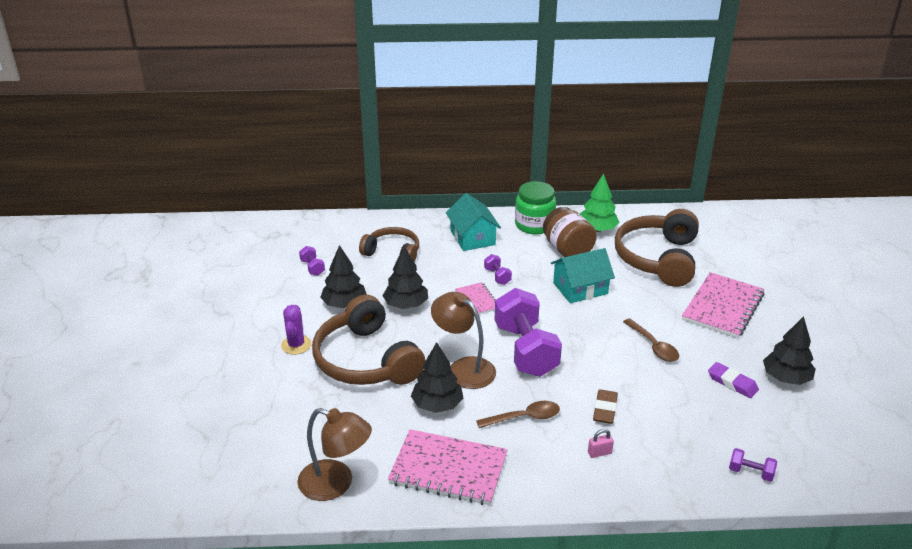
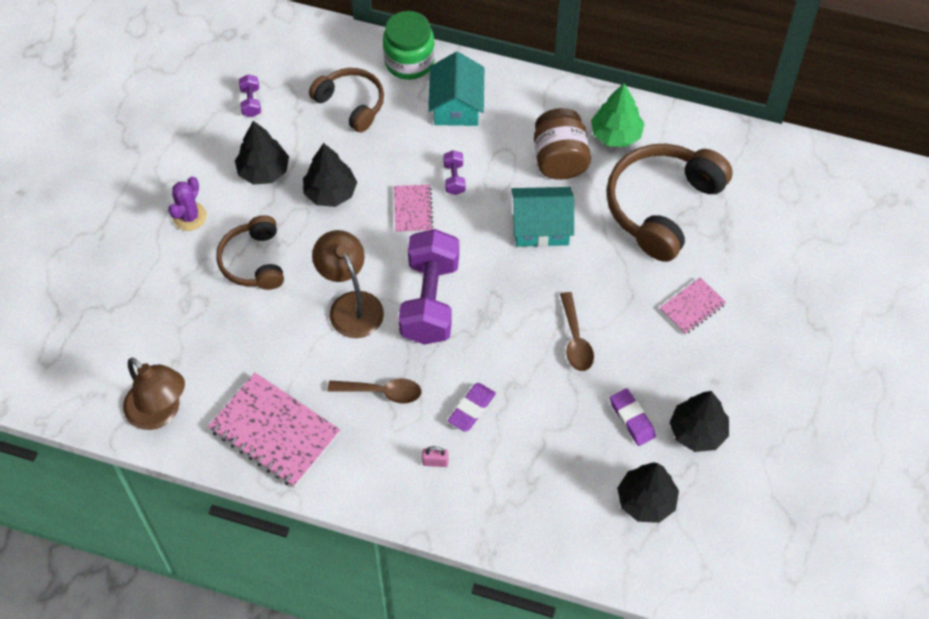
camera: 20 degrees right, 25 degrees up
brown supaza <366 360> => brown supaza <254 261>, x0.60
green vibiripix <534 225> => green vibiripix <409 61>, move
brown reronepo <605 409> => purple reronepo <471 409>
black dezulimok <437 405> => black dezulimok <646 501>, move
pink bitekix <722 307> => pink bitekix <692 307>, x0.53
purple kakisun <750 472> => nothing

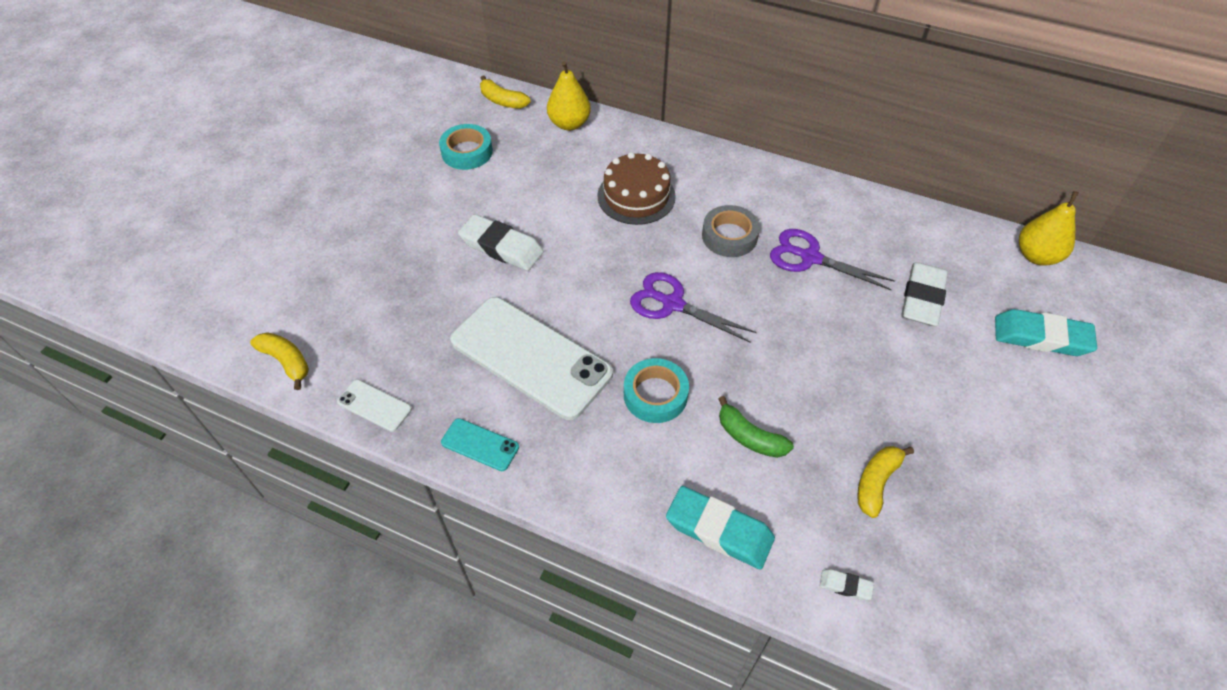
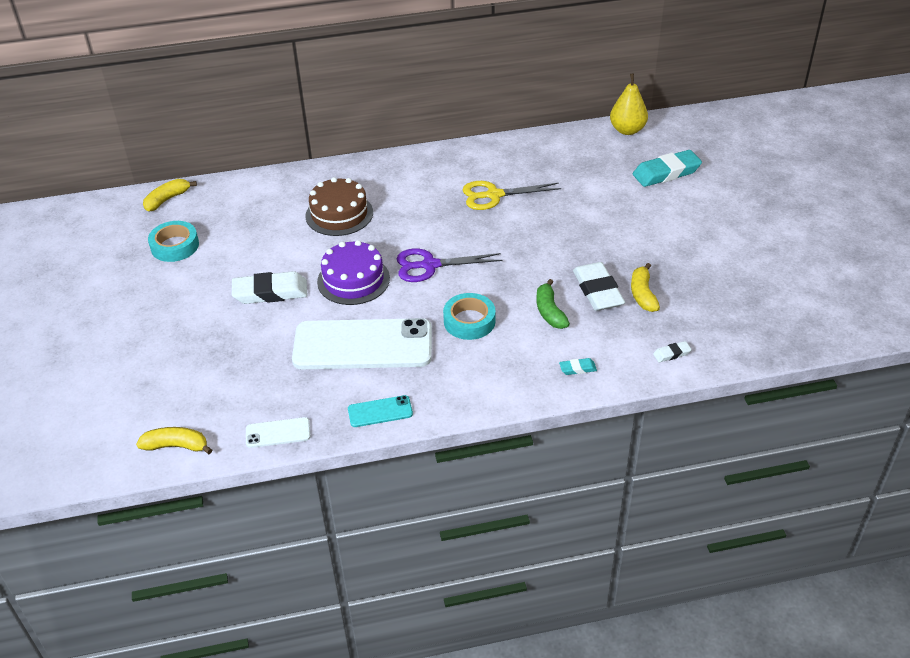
camera: 35 degrees left, 10 degrees down
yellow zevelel <502 101> => yellow zevelel <167 199>, 135 degrees clockwise
nothing => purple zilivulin <353 280>
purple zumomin <810 257> => yellow zumomin <494 195>
green zevelel <749 437> => green zevelel <549 312>, 75 degrees clockwise
turquoise reronepo <719 530> => turquoise reronepo <577 369>, x0.46
white reronepo <922 298> => white reronepo <598 291>, move
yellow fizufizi <569 124> => nothing
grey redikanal <729 236> => nothing

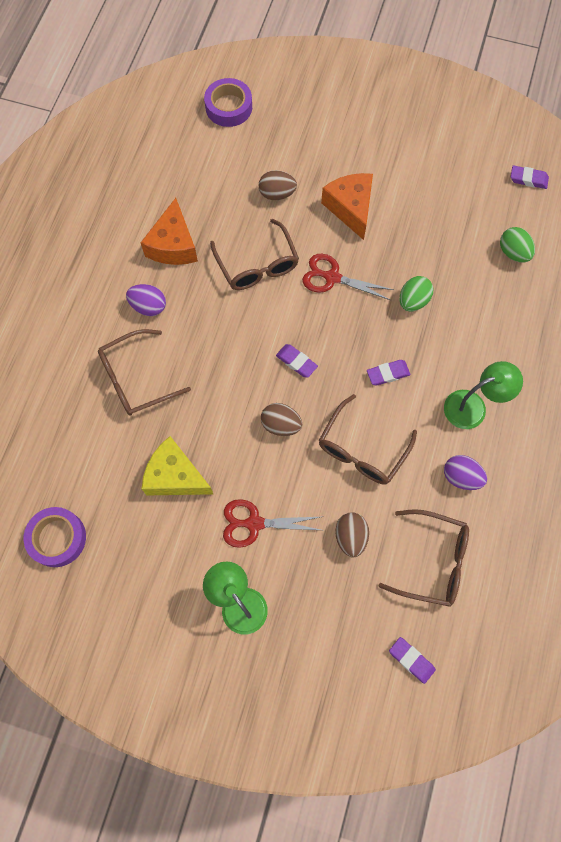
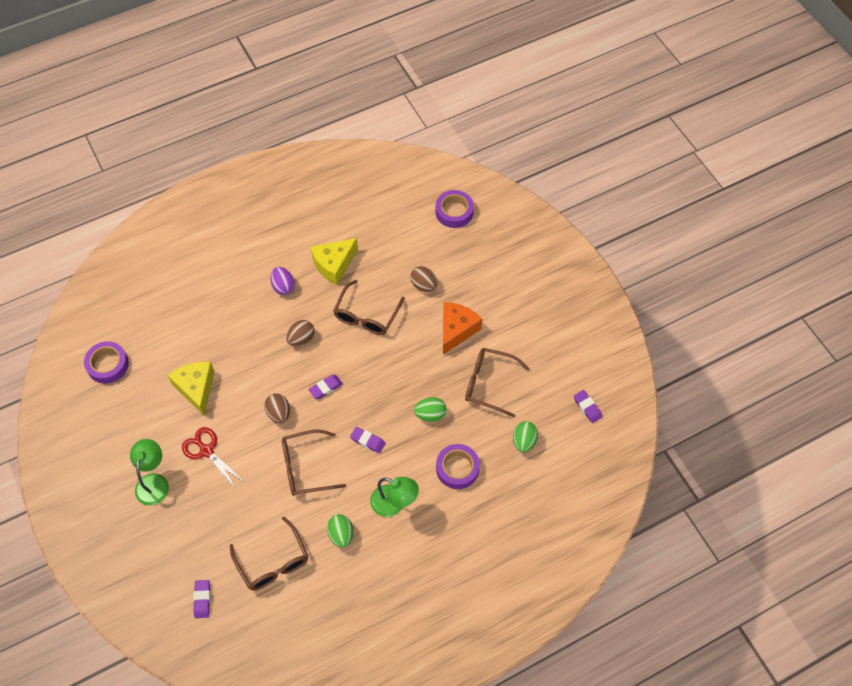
camera: 45 degrees right, 10 degrees down
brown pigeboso <350 537> => brown pigeboso <301 339>, move
purple reronepo <296 362> => purple reronepo <325 388>, 60 degrees clockwise
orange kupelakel <173 245> => yellow kupelakel <334 265>
purple pigeboso <461 477> => green pigeboso <341 534>
nothing => purple redikanal <457 468>
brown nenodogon <136 379> => brown nenodogon <489 384>, move
red zumomin <332 277> => nothing

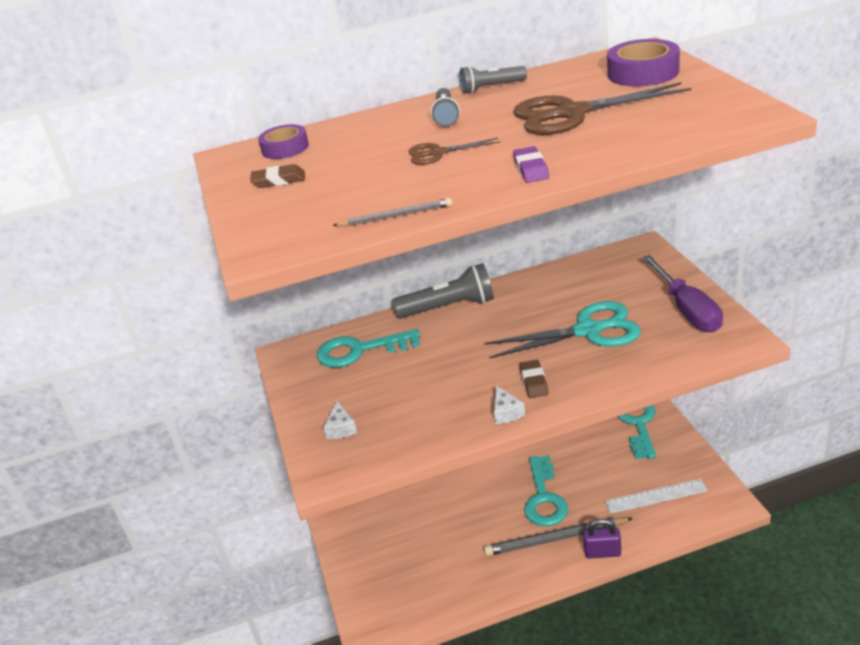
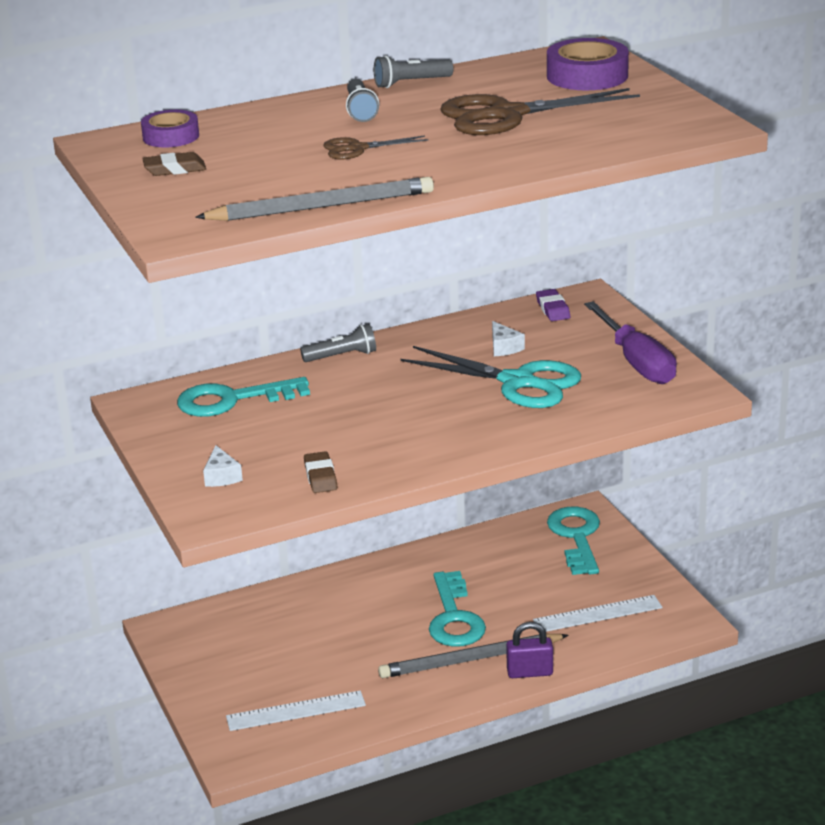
camera: 10 degrees left, 5 degrees down
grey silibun <395 216> => grey silibun <321 207>, x1.84
nothing => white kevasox <296 711>
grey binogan <448 307> => grey binogan <342 356>, x0.59
brown reronepo <534 382> => brown reronepo <320 477>, move
turquoise zumomin <588 331> => turquoise zumomin <518 382>, 45 degrees clockwise
white kupelakel <506 412> => white kupelakel <504 347>, move
purple reronepo <531 169> => purple reronepo <553 309>, move

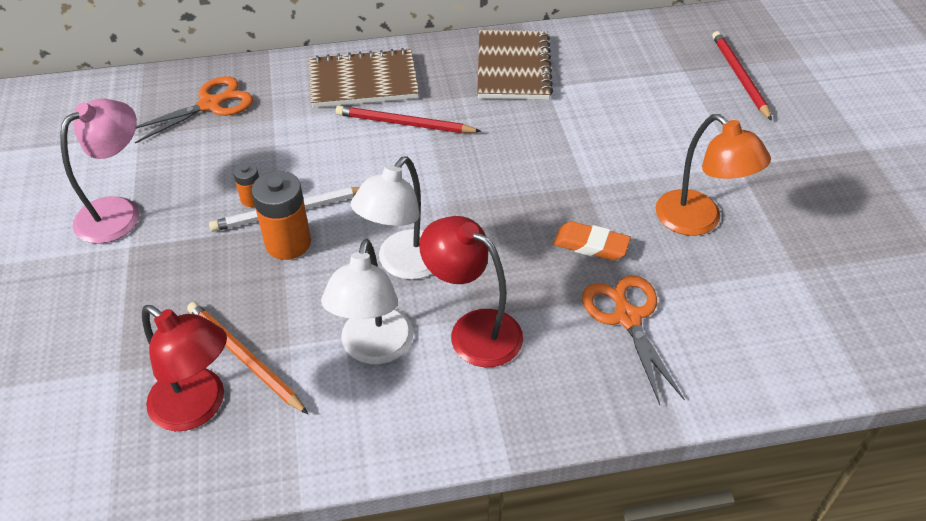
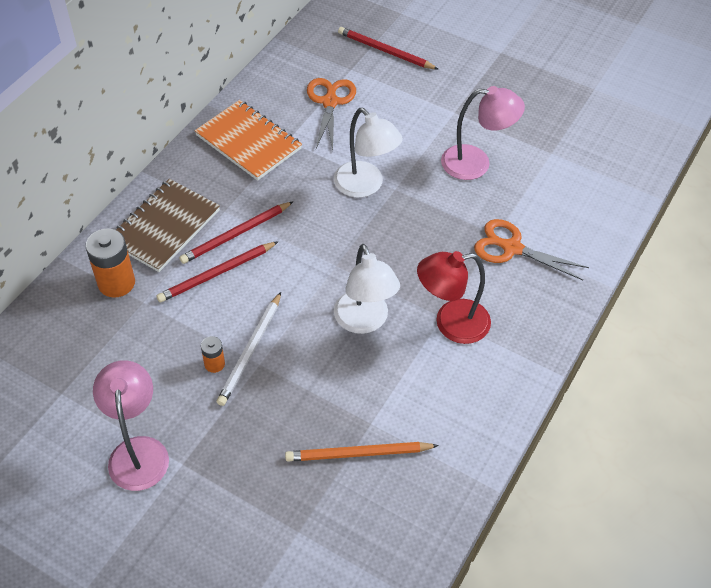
camera: 50 degrees left, 5 degrees up
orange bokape <288 243> => orange bokape <116 283>, move
nothing => red silibun <217 273>
brown bitekix <513 67> => orange bitekix <248 142>
orange zumomin <211 104> => orange zumomin <330 102>, move
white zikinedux <374 349> => white zikinedux <365 186>, move
orange zikinedux <698 221> => pink zikinedux <476 163>
red zikinedux <198 407> => nothing
orange reronepo <591 245> => nothing

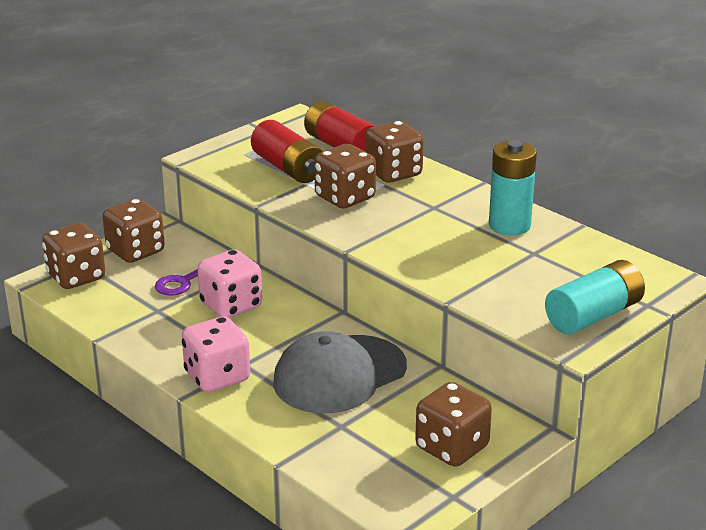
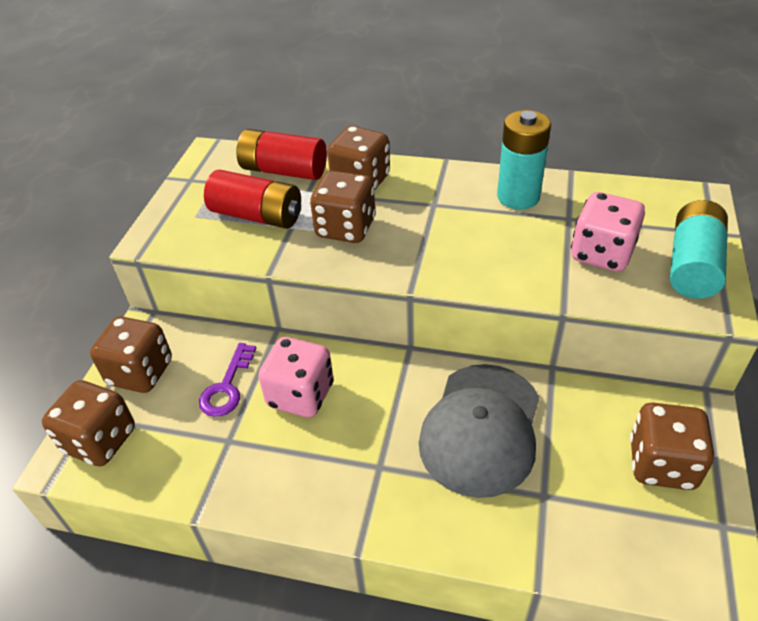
camera: 30 degrees left, 15 degrees up
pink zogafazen <217 377> => pink zogafazen <601 254>, move

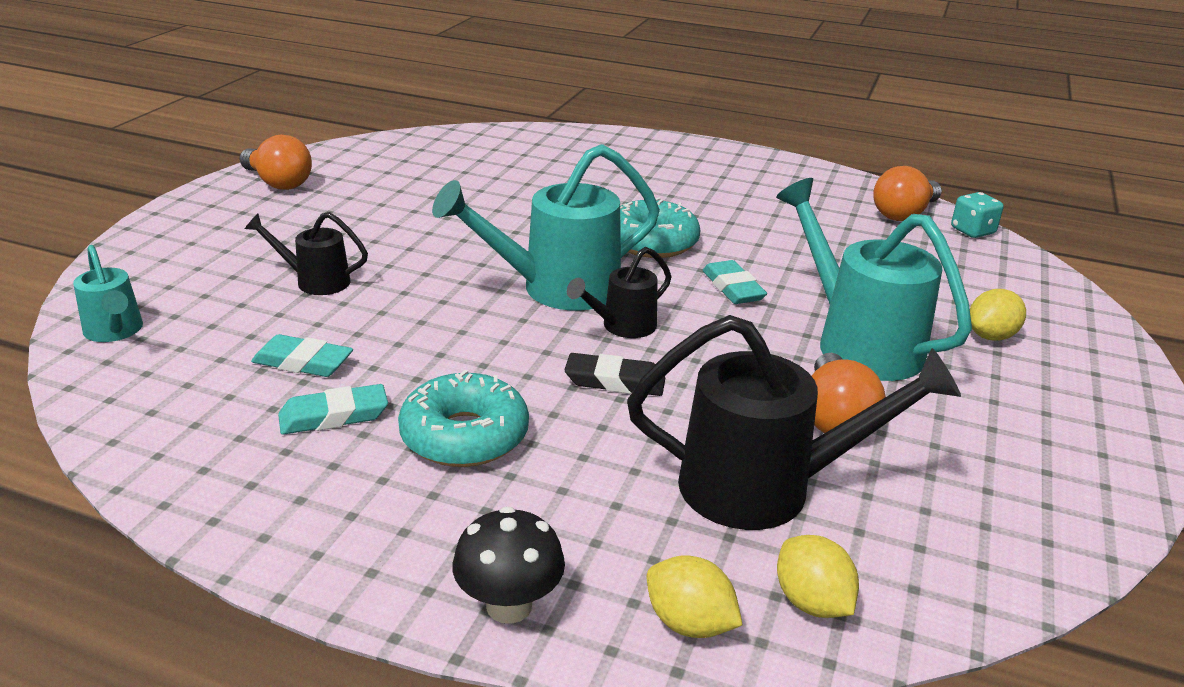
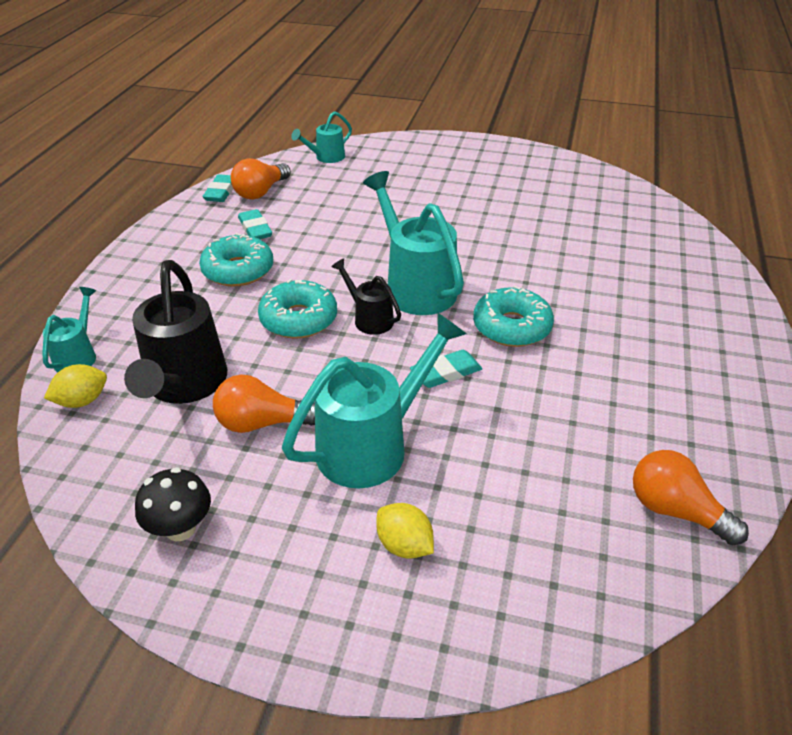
camera: 85 degrees right, 10 degrees up
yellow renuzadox <689 623> => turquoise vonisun <78 355>
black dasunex <509 606> => black dasunex <180 528>, move
turquoise reronepo <303 362> => turquoise reronepo <221 192>, move
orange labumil <278 183> => orange labumil <260 192>, move
black reronepo <615 381> => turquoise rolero <299 319>
black vonisun <315 281> => nothing
turquoise zogafazen <972 231> => nothing

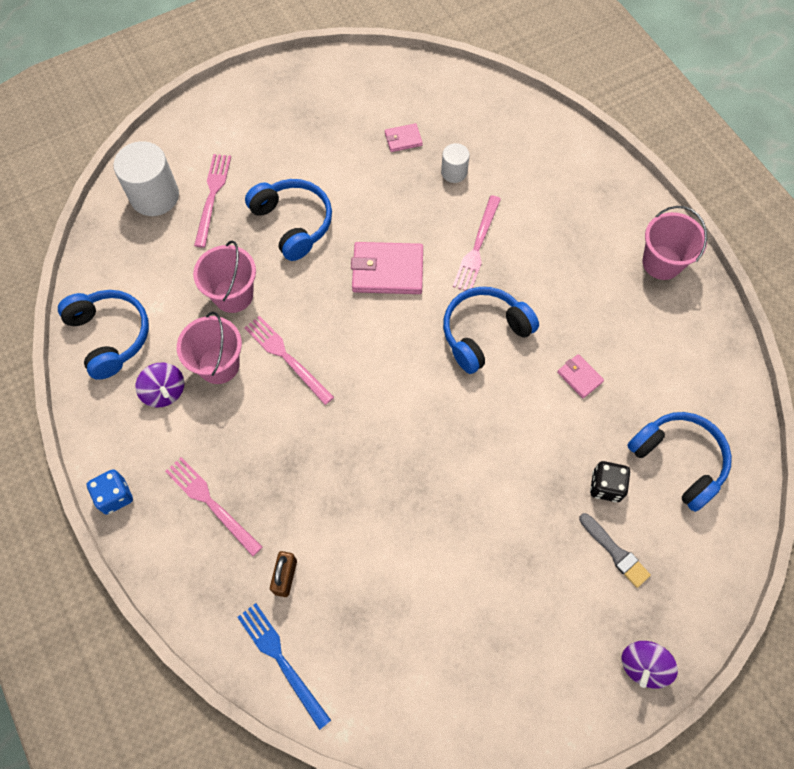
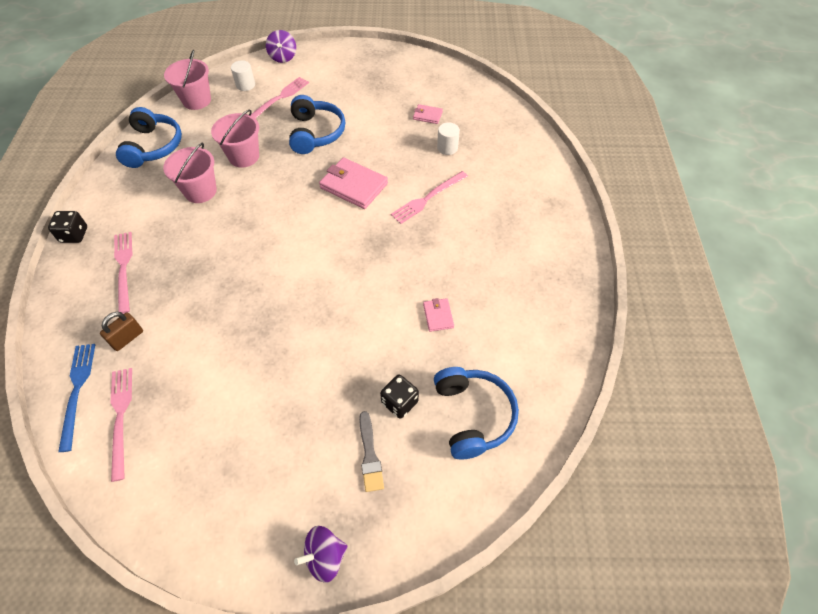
camera: 30 degrees right, 10 degrees down
blue zogafazen <115 496> => black zogafazen <74 235>
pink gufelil <286 357> => pink gufelil <121 417>, move
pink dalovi <661 262> => pink dalovi <196 100>, move
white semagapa <154 196> => white semagapa <245 85>, x0.54
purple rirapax <165 392> => purple rirapax <283 57>, move
blue supaza <484 333> => nothing

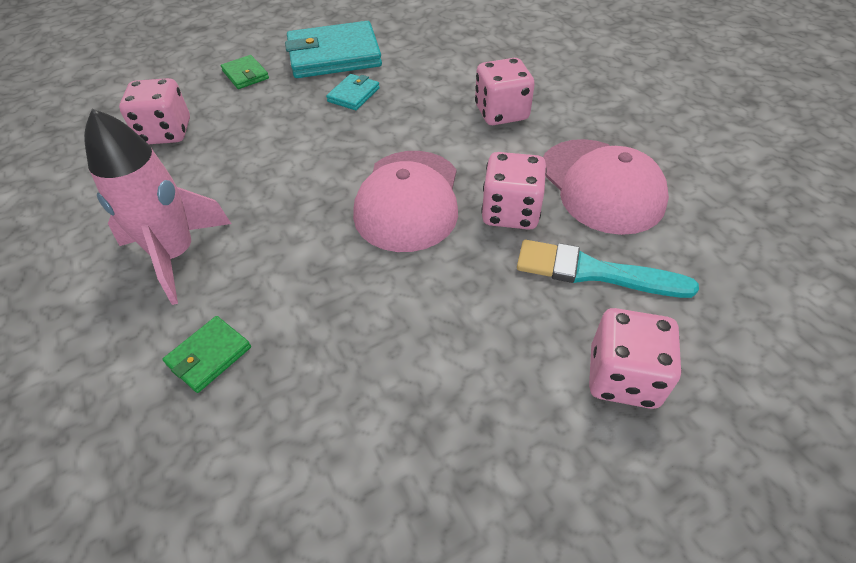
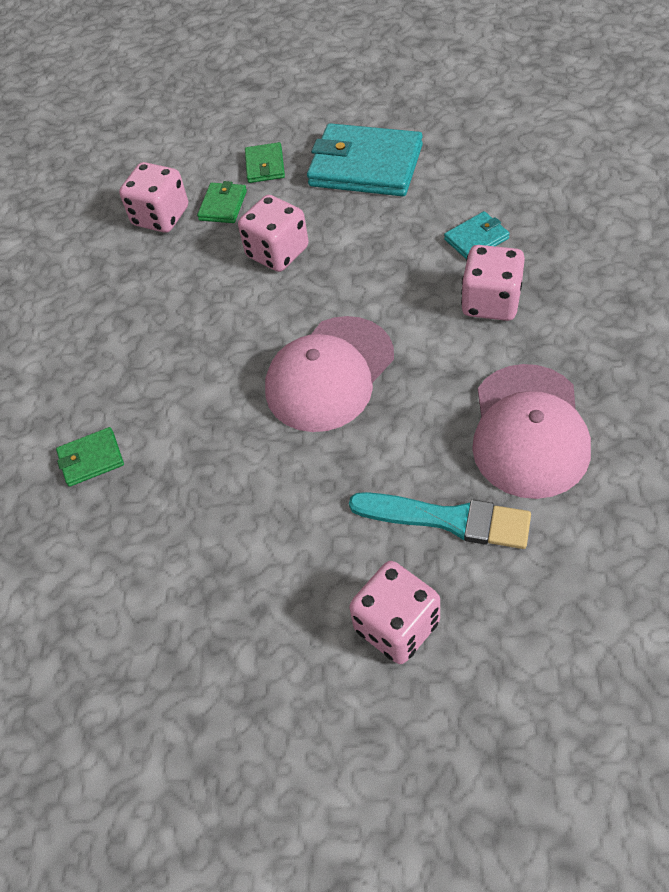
camera: 35 degrees right, 5 degrees up
nothing => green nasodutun <223 205>
pink zogafazen <510 212> => pink zogafazen <277 252>, move
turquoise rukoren <594 272> => turquoise rukoren <448 519>, 150 degrees clockwise
turquoise nasodutun <353 95> => turquoise nasodutun <476 239>, move
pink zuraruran <176 255> => nothing

